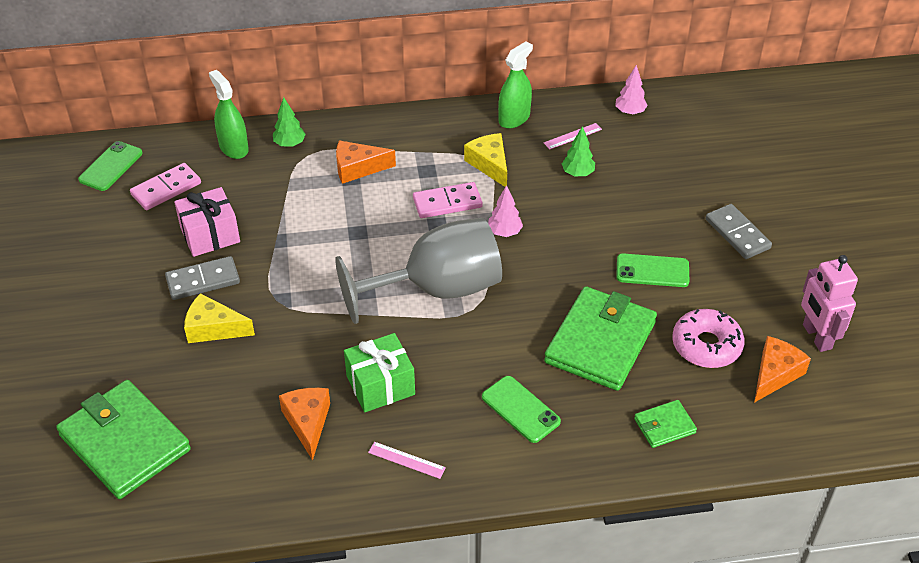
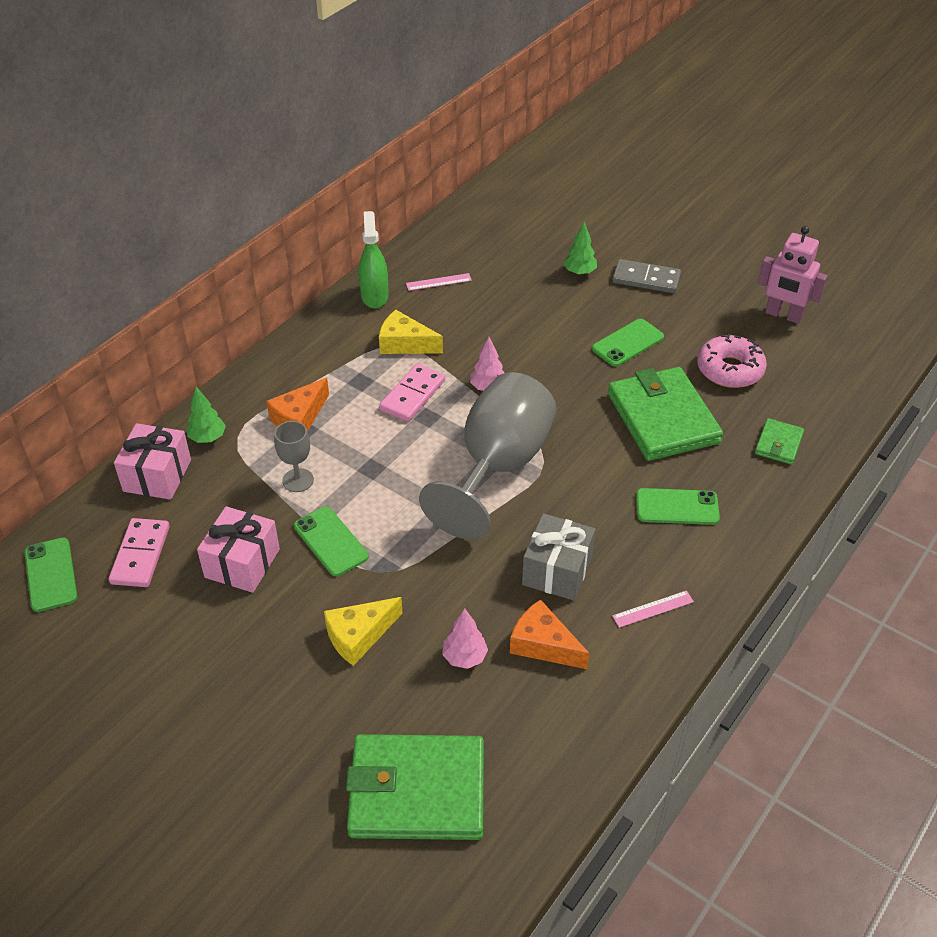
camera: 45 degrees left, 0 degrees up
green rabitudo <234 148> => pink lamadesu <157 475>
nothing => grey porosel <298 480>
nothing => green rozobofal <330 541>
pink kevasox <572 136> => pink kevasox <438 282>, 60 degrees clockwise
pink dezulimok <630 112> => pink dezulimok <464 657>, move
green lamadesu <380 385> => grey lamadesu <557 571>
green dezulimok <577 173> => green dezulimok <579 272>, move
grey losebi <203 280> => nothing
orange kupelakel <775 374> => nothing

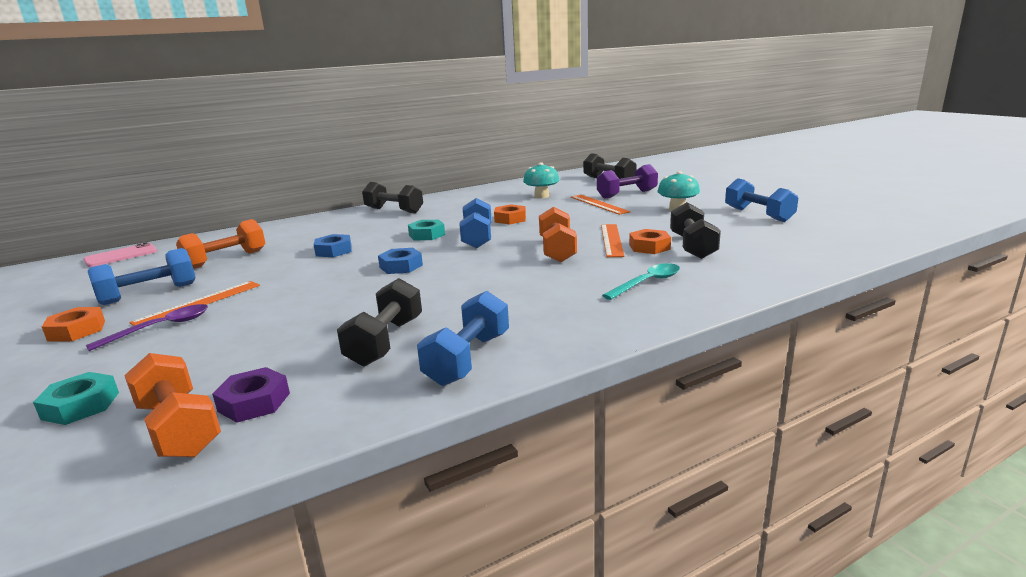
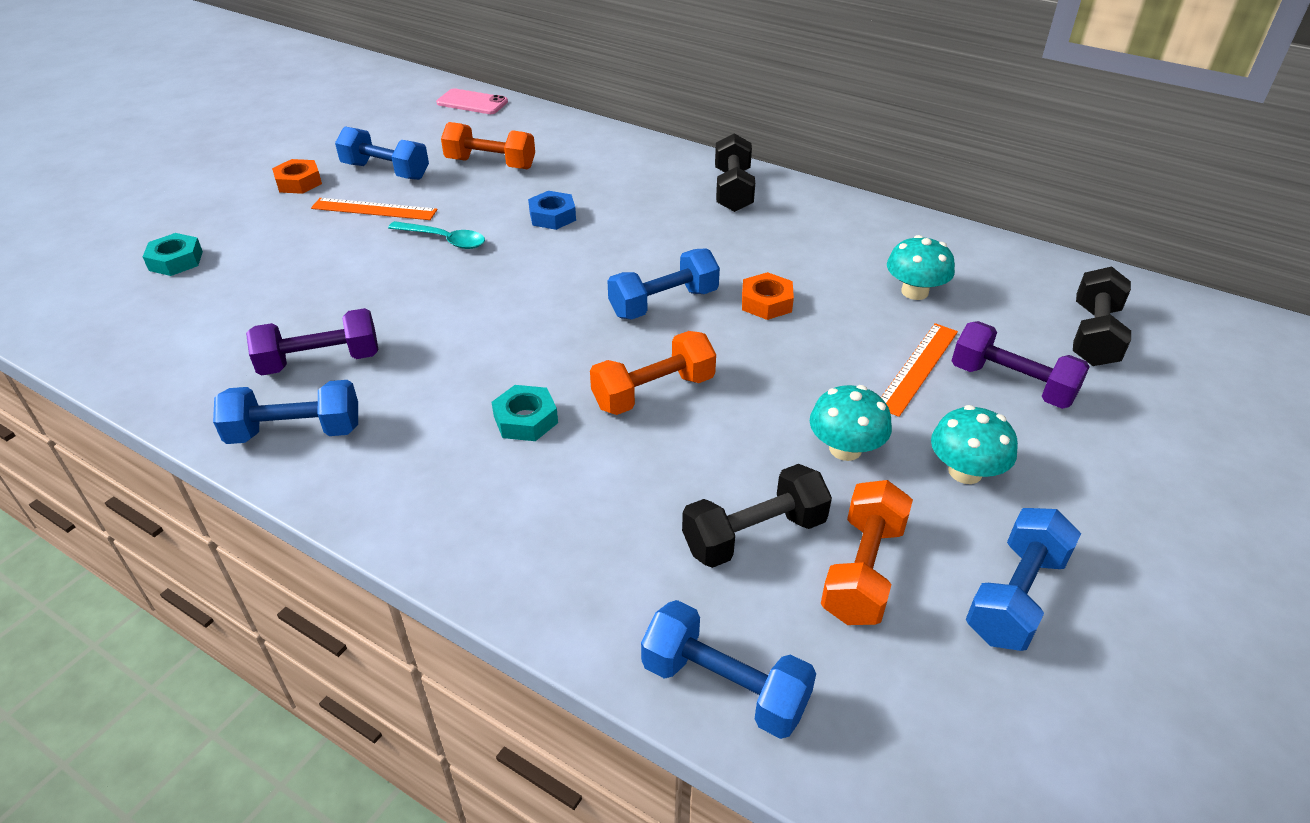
camera: 60 degrees right, 20 degrees up
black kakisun <385 342> => purple kakisun <320 362>
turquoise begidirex <647 283> => turquoise begidirex <444 240>, move
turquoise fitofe <427 235> => turquoise fitofe <525 419>, move
nothing => blue kakisun <724 687>
nothing => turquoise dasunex <845 449>
orange kakisun <179 428> => orange kakisun <862 571>, move
purple begidirex <161 328> => nothing
purple fitofe <254 402> => nothing
blue fitofe <401 266> => nothing
orange kevasox <611 240> => nothing
orange fitofe <649 247> => nothing

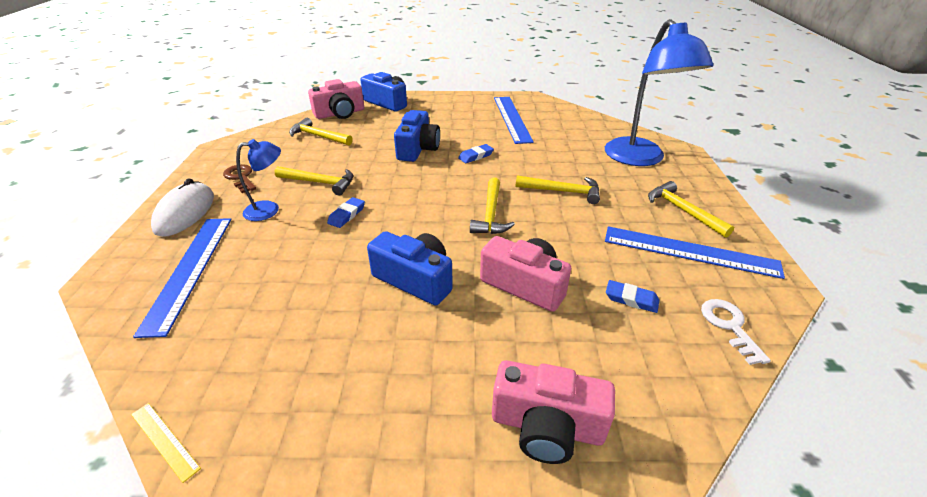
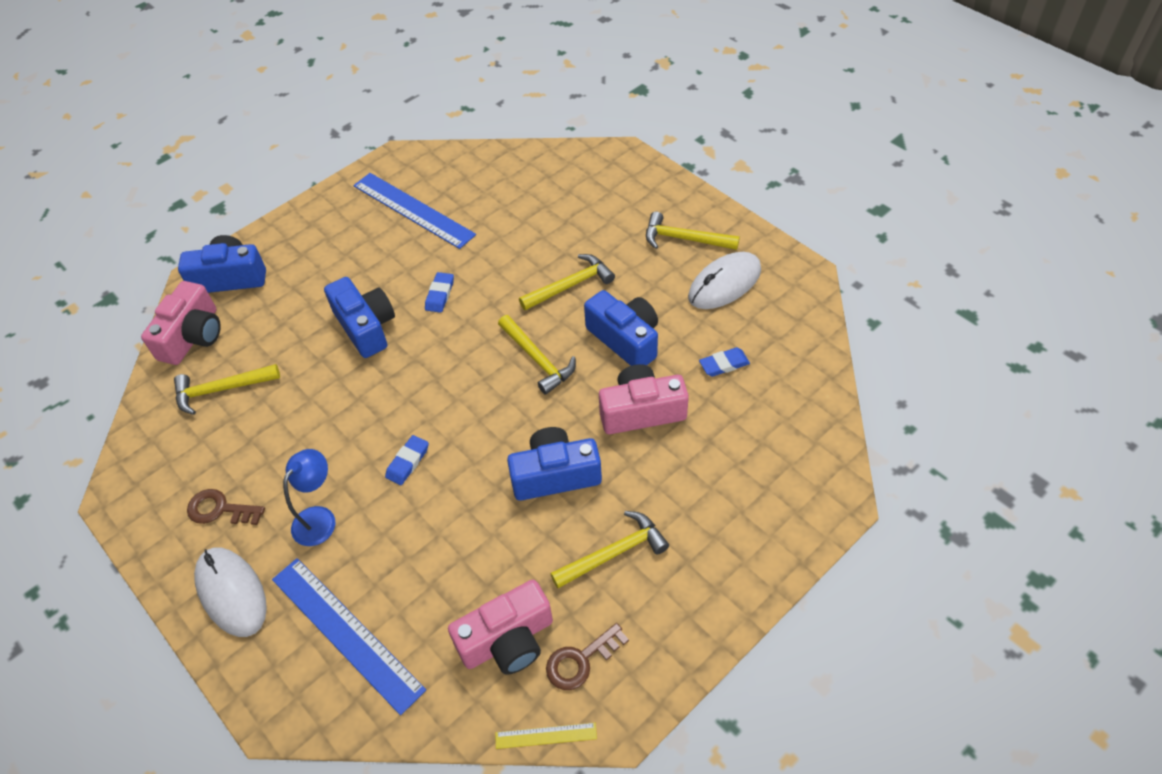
camera: 40 degrees left, 15 degrees up
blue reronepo <346 215> => blue reronepo <407 462>, 45 degrees clockwise
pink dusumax <547 426> => pink dusumax <507 640>, move
nothing => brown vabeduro <581 660>
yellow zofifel <320 183> => yellow zofifel <614 553>, move
nothing => blue dusumax <625 339>
blue kevasox <690 251> => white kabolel <724 284>
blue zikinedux <639 159> => nothing
white vabeduro <729 326> => nothing

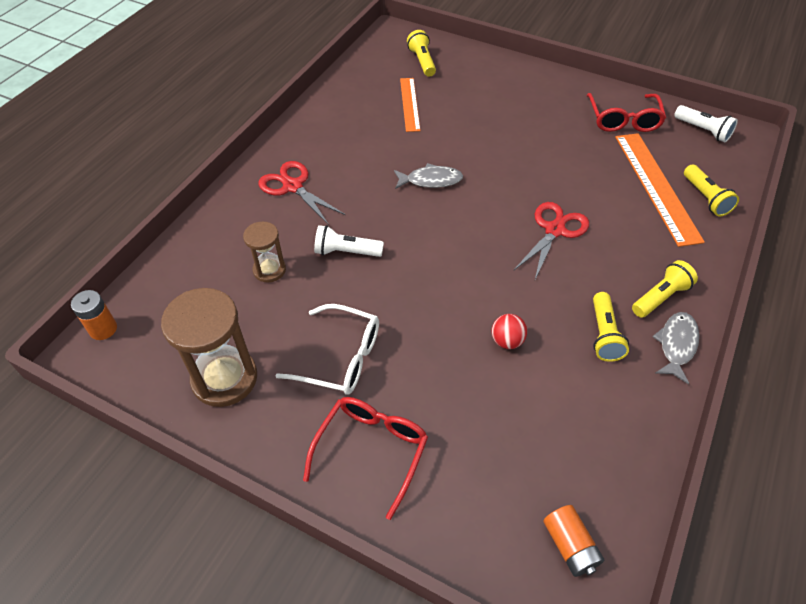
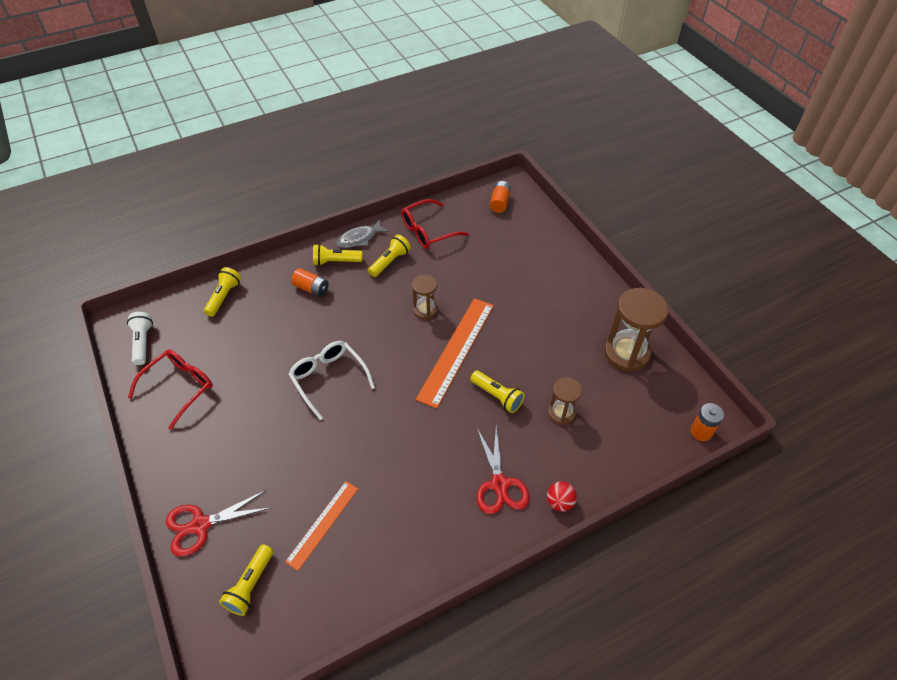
camera: 145 degrees left, 0 degrees up
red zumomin <554 230> => red zumomin <200 525>, move
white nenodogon <340 358> => white nenodogon <329 379>, move
nothing => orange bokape <311 288>
red nenodogon <371 451> => red nenodogon <428 231>, move
nothing => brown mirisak <425 310>
orange kevasox <656 186> => orange kevasox <456 350>, move
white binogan <346 252> => yellow binogan <497 396>
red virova <507 341> => red virova <559 502>, move
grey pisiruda <431 180> => nothing

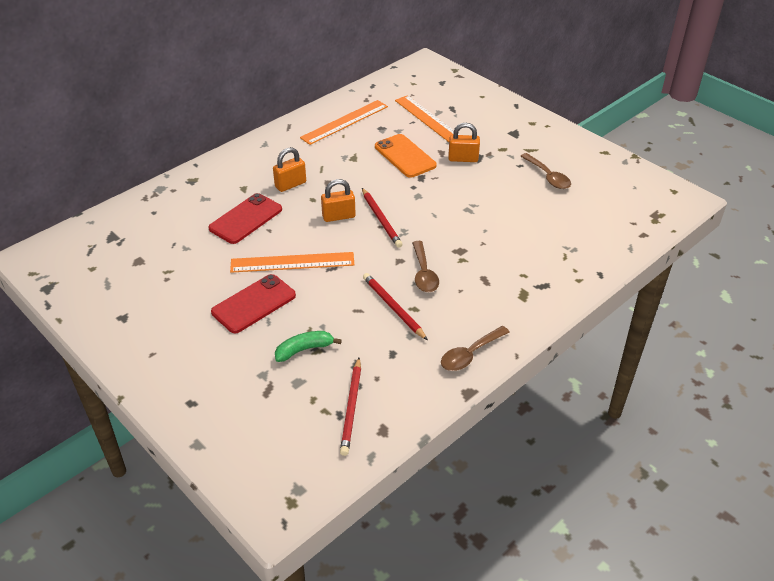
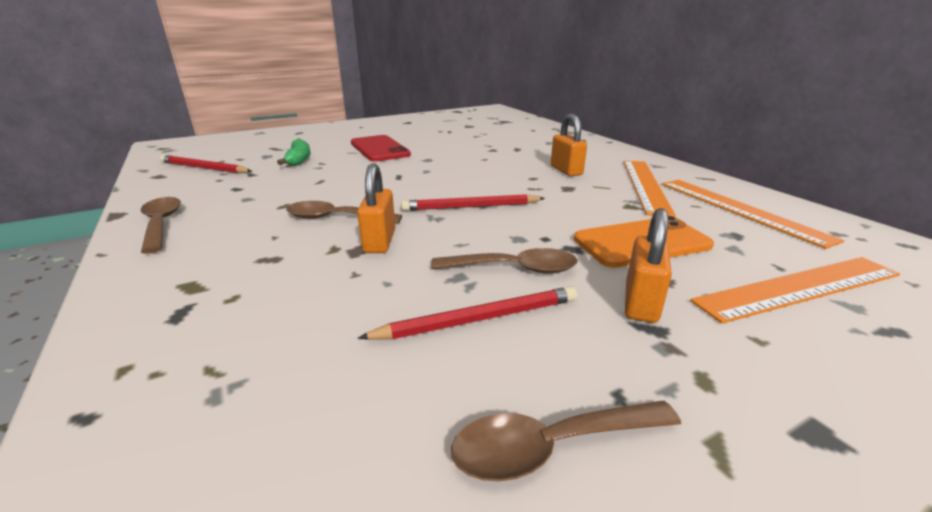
camera: 105 degrees right, 15 degrees down
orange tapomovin <338 216> => orange tapomovin <379 241>, move
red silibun <393 308> => red silibun <478 319>, move
nothing => brown begidirex <514 269>
orange kevasox <292 262> => orange kevasox <645 185>, move
red rozobofal <245 219> => nothing

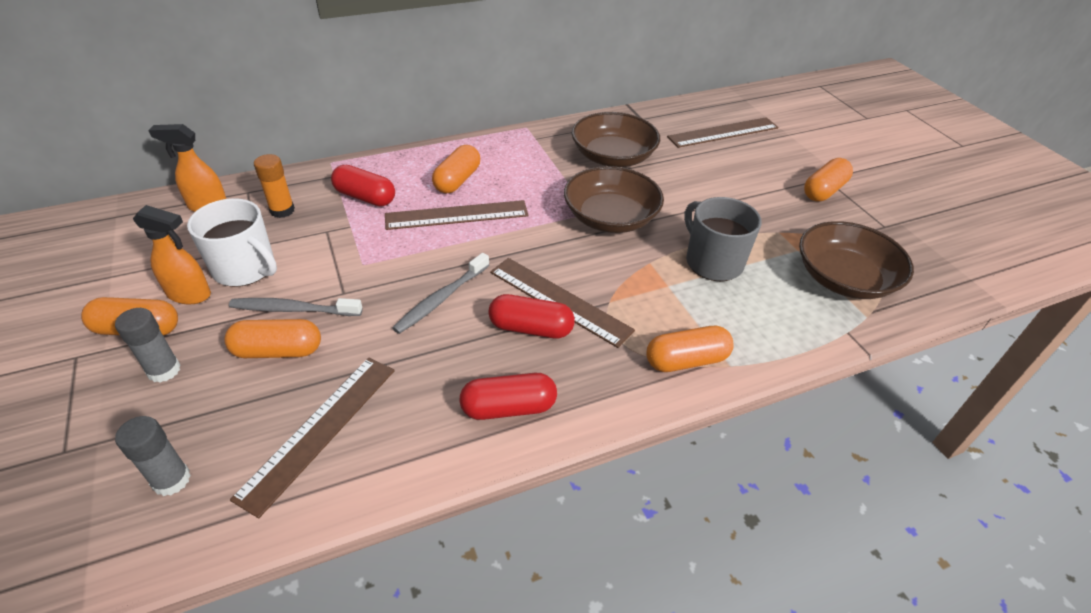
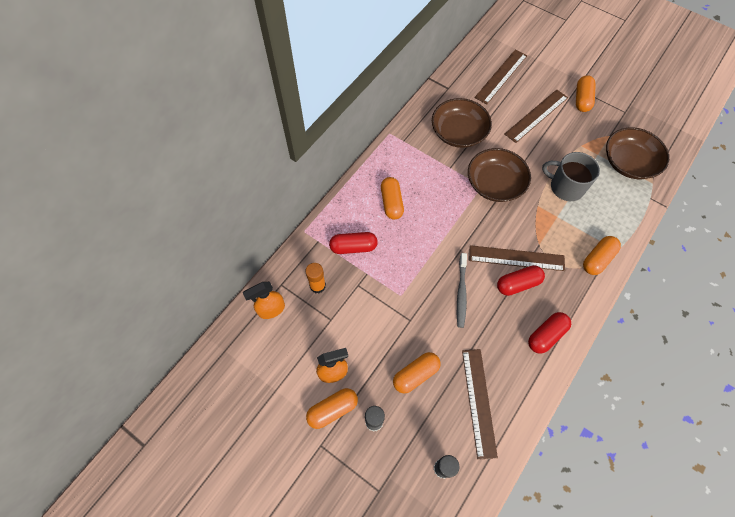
camera: 30 degrees left, 20 degrees up
brown kevasox <457 215> => brown kevasox <536 115>, move
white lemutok <245 269> => nothing
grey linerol <293 309> => nothing

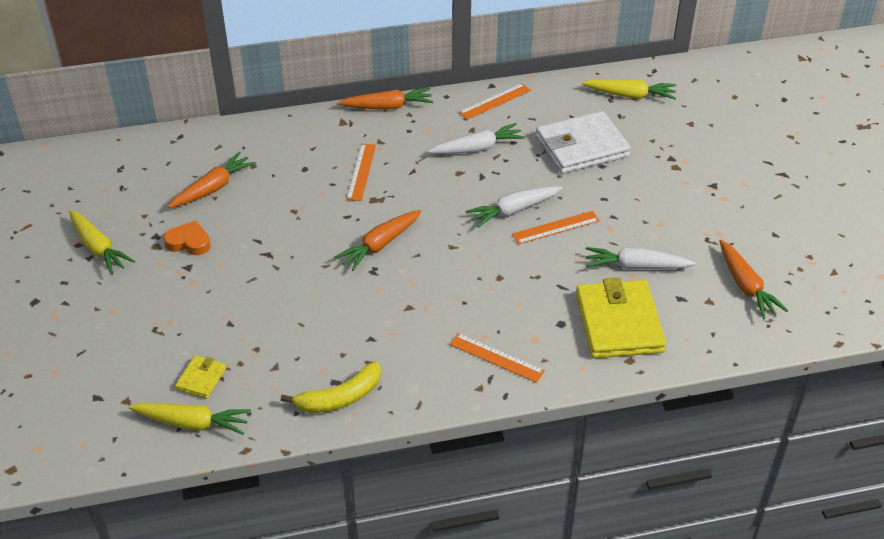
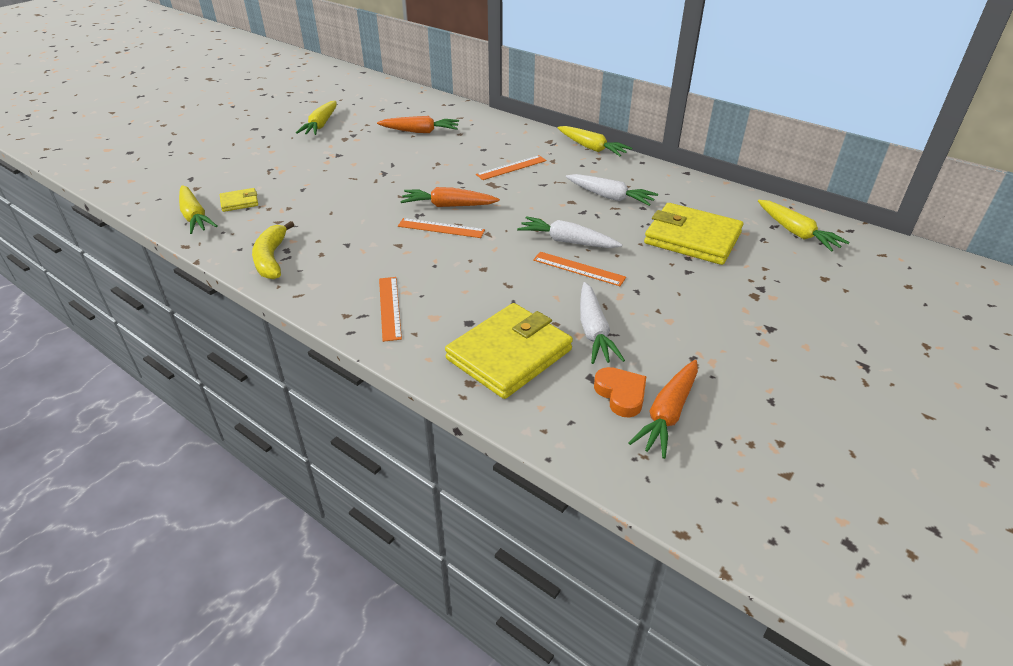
camera: 50 degrees right, 5 degrees down
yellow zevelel <340 398> => yellow zevelel <272 258>, 60 degrees clockwise
orange kevasox <495 101> => orange kevasox <441 228>, move
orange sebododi <387 107> => yellow sebododi <592 148>
white sebododi <636 266> => white sebododi <594 331>, 150 degrees counterclockwise
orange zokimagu <189 242> => orange zokimagu <621 394>, move
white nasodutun <581 147> => yellow nasodutun <692 238>

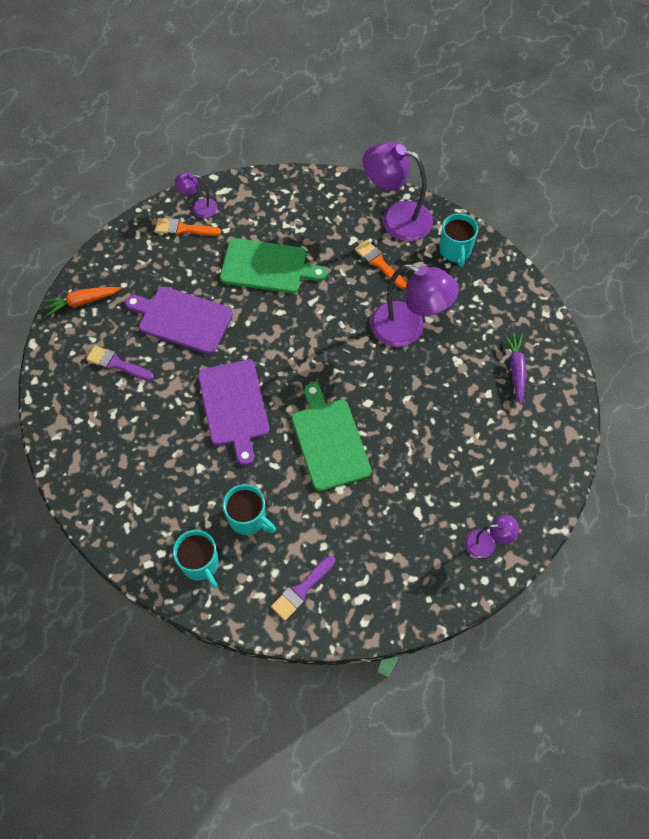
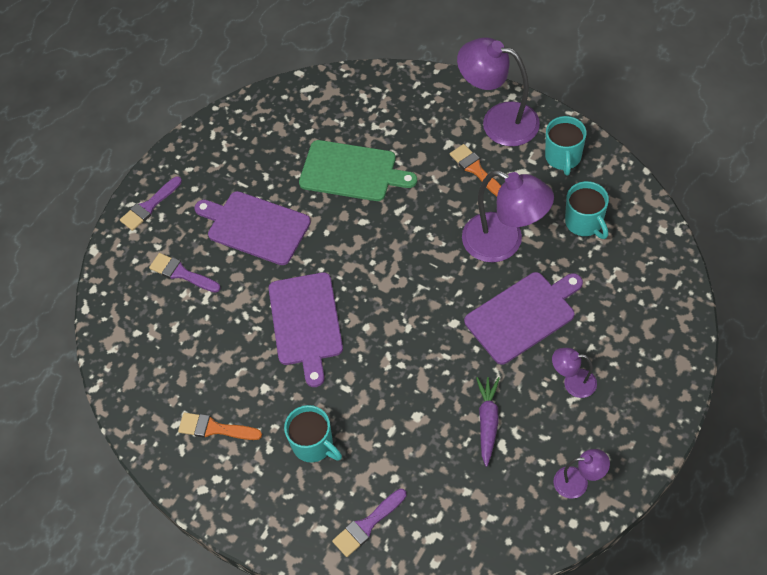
camera: 10 degrees right, 5 degrees down
orange sebododi <82 302> => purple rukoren <149 206>
orange rukoren <183 229> => orange rukoren <214 428>, move
nothing => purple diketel <523 315>
purple sebododi <515 369> => purple sebododi <487 421>, move
purple zikinedux <199 208> => purple zikinedux <572 382>, move
turquoise lemutok <201 563> => turquoise lemutok <584 223>, move
green diketel <329 441> => nothing

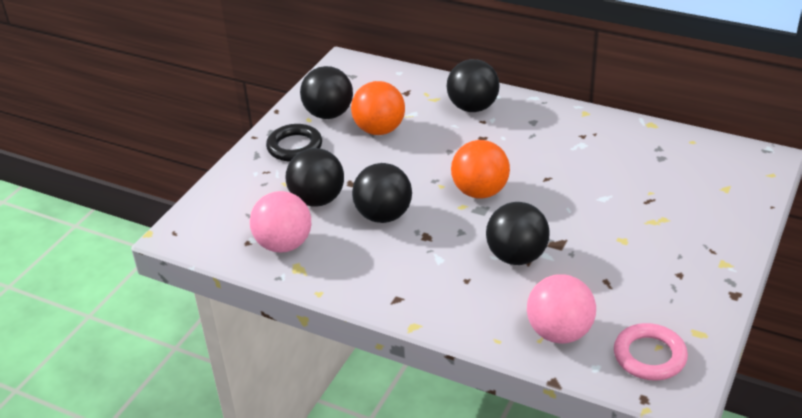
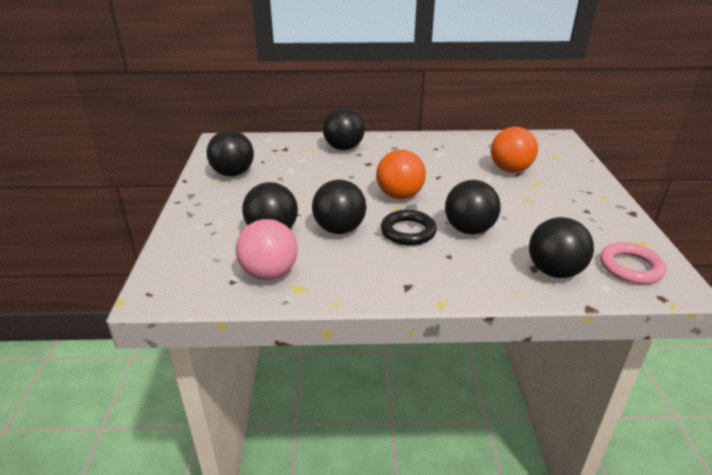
camera: 30 degrees left, 5 degrees down
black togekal <294 147> => black togekal <408 231>, move
orange virova <379 130> => orange virova <510 170>, move
pink virova <559 332> => black virova <554 271>

